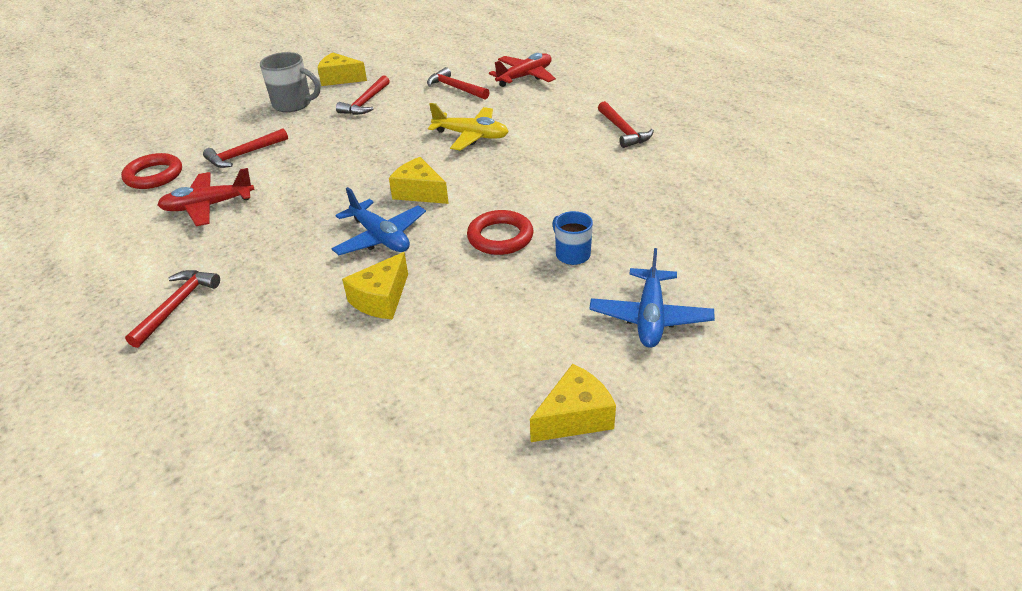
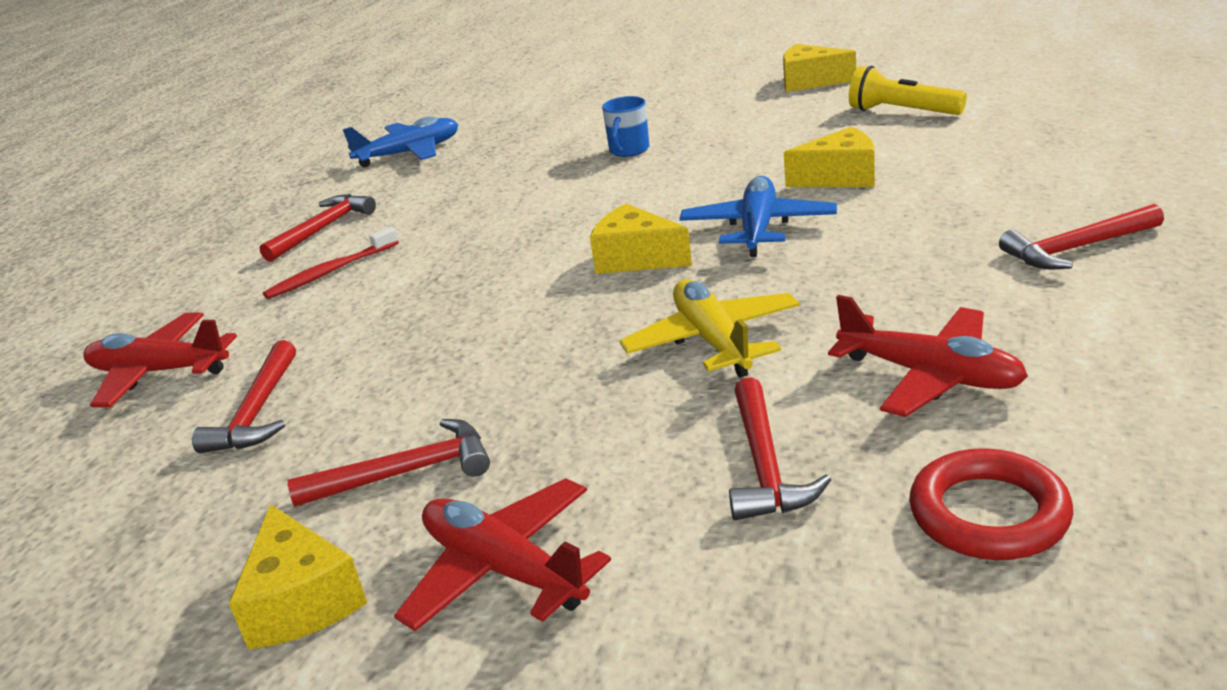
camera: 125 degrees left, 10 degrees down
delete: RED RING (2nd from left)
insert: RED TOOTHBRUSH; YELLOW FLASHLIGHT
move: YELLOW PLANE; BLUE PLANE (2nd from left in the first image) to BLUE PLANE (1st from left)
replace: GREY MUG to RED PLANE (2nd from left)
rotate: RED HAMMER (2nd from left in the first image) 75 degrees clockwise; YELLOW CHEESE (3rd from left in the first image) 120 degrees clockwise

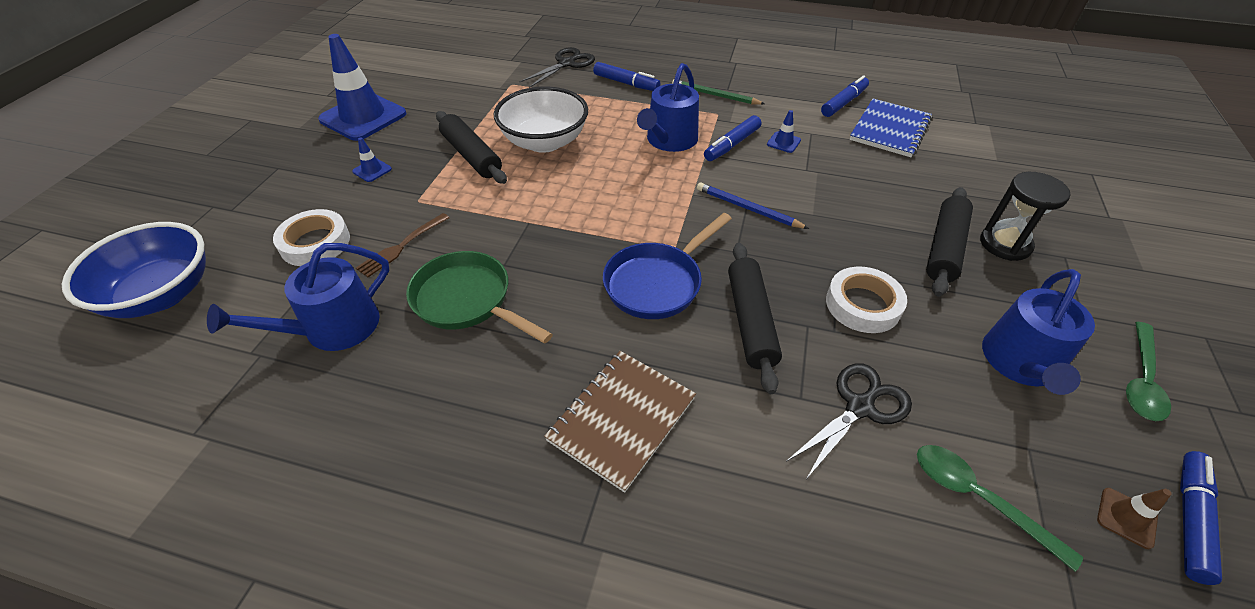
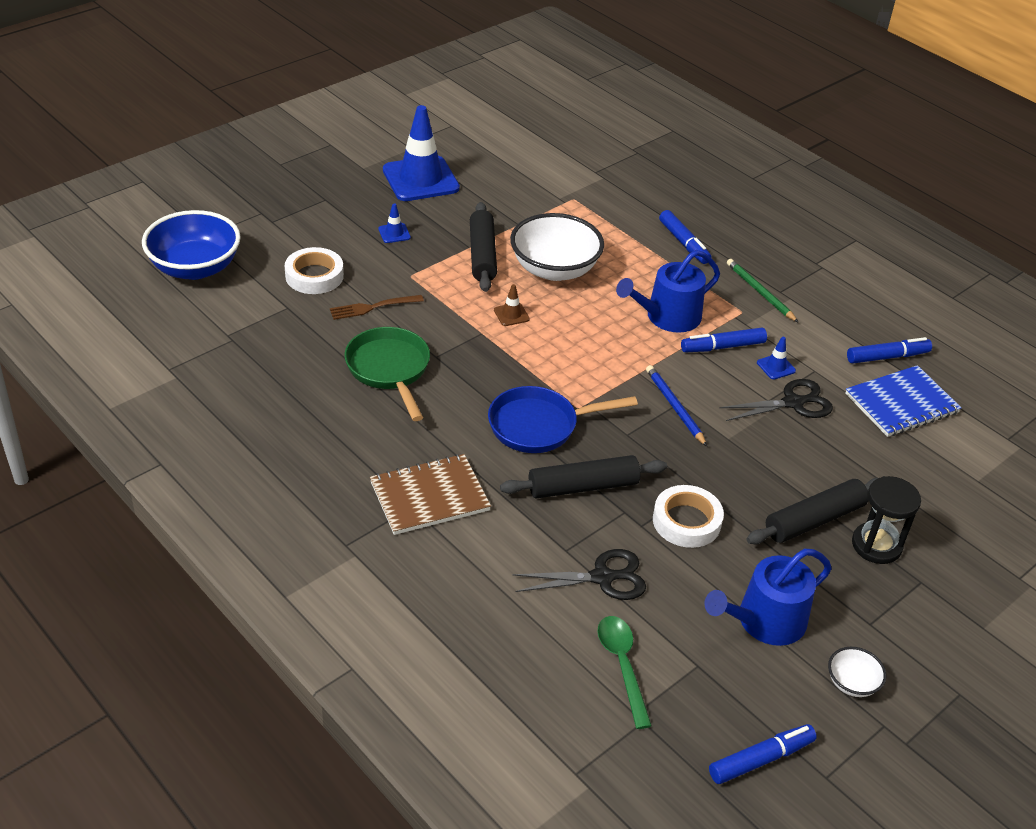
camera: 30 degrees right, 5 degrees down
delete: BLUE WATERING CAN (1st from left)
move: BLACK SCISSORS (1st from left in the first image) to BLACK SCISSORS (2nd from left); BROWN TRAFFIC CONE
replace: GREEN SPOON (2nd from left) to WHITE BOWL (2nd from left)
rotate: BLACK ROLLING PIN (2nd from left) 45 degrees clockwise

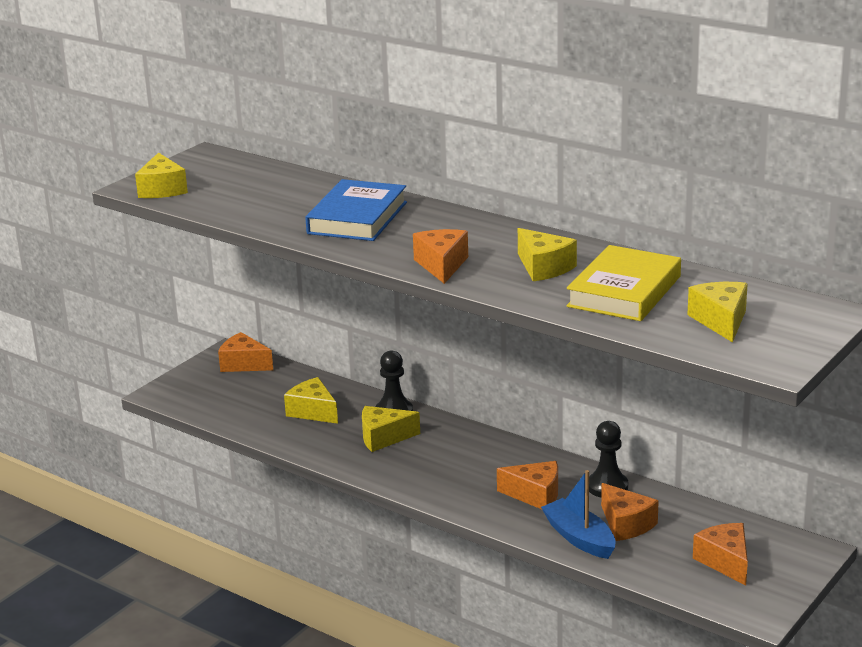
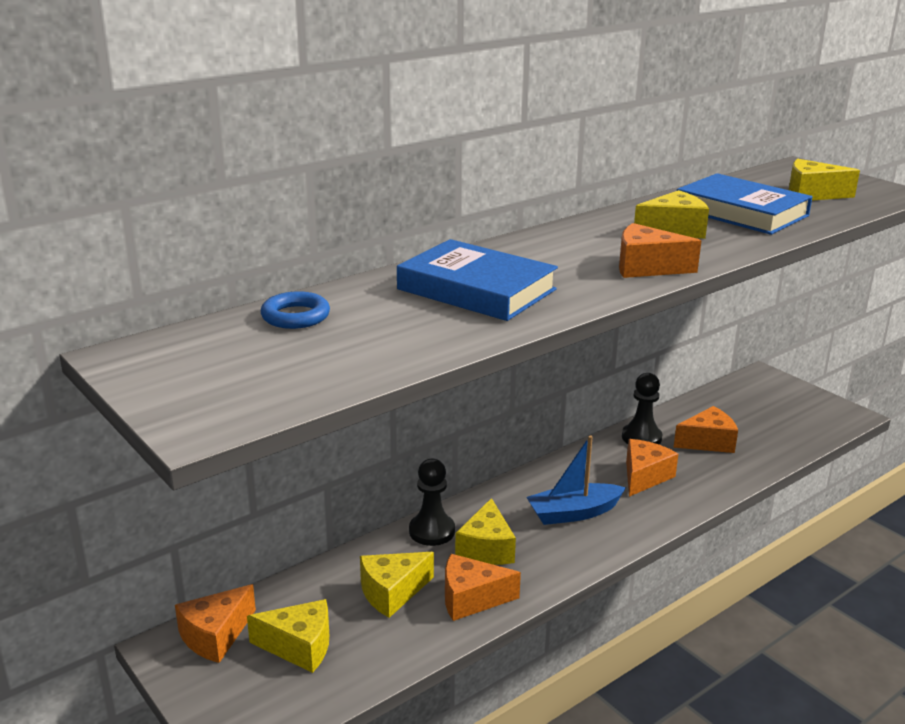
camera: 75 degrees left, 0 degrees up
insert: BLUE RING
move: YELLOW CHEESE (1st from left); BLUE BOAT; ORANGE CHEESE (5th from left in the first image) to ORANGE CHEESE (2nd from left)
recolor: YELLOW BOOK to BLUE BOOK (2nd from left)

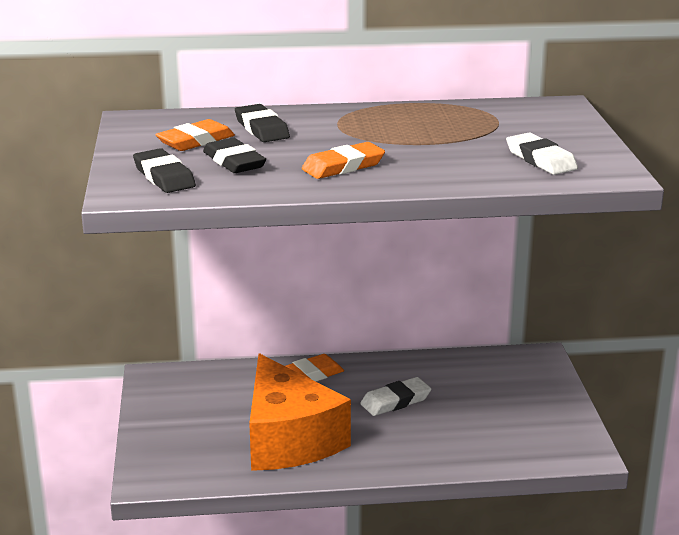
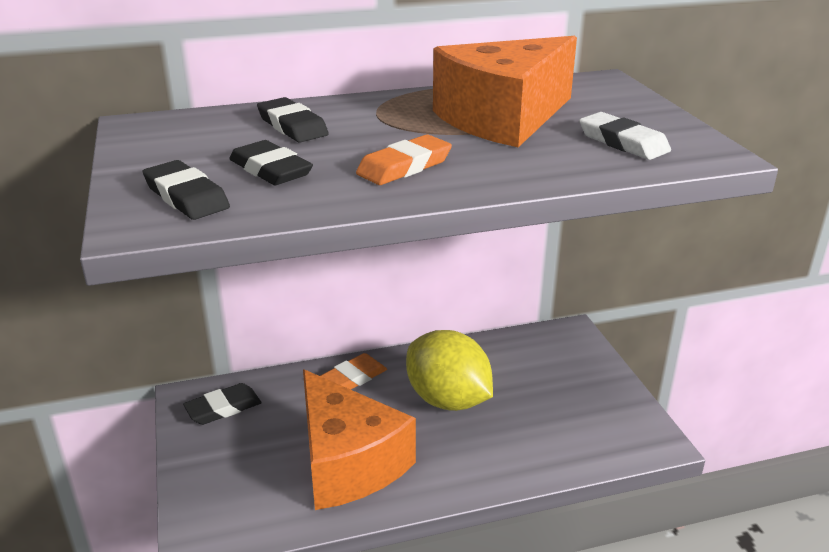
camera: 10 degrees left, 5 degrees up
delete: ORANGE ERASER (1st from left)
insert: BLACK ERASER (2nd from left); ORANGE CHEESE (2nd from left)
replace: WHITE ERASER (1st from left) to YELLOW LEMON

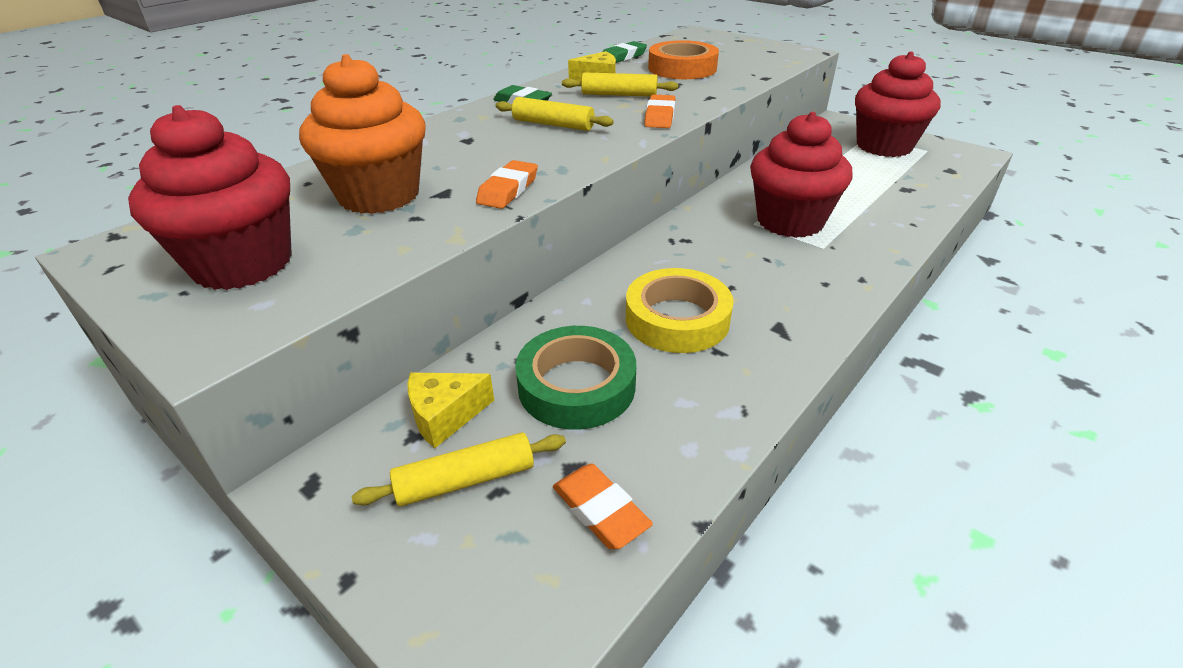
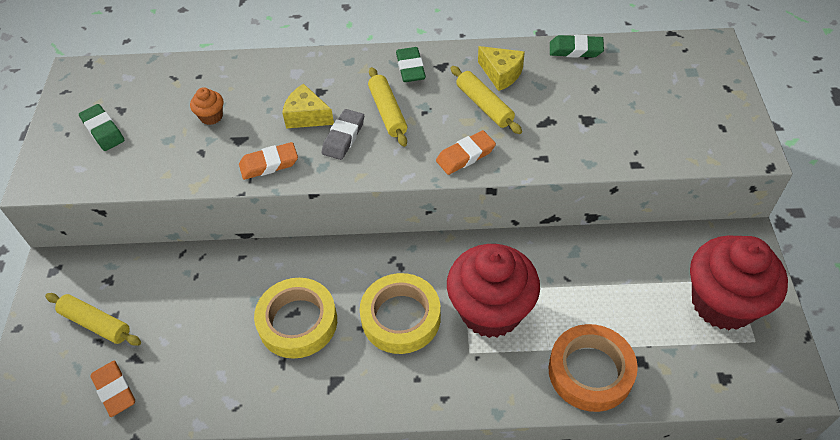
camera: 50 degrees right, 15 degrees up
delete: GREEN TAPE
insert: GREY ERASER; YELLOW TAPE (2nd from left)
move: YELLOW CHEESE (1st from left); ORANGE TAPE
replace: RED CUPCAKE (1st from left) to GREEN ERASER (1st from left)
rotate: ORANGE ERASER (2nd from left in the first image) 45 degrees counterclockwise
resize: ORANGE CUPCAKE x0.40

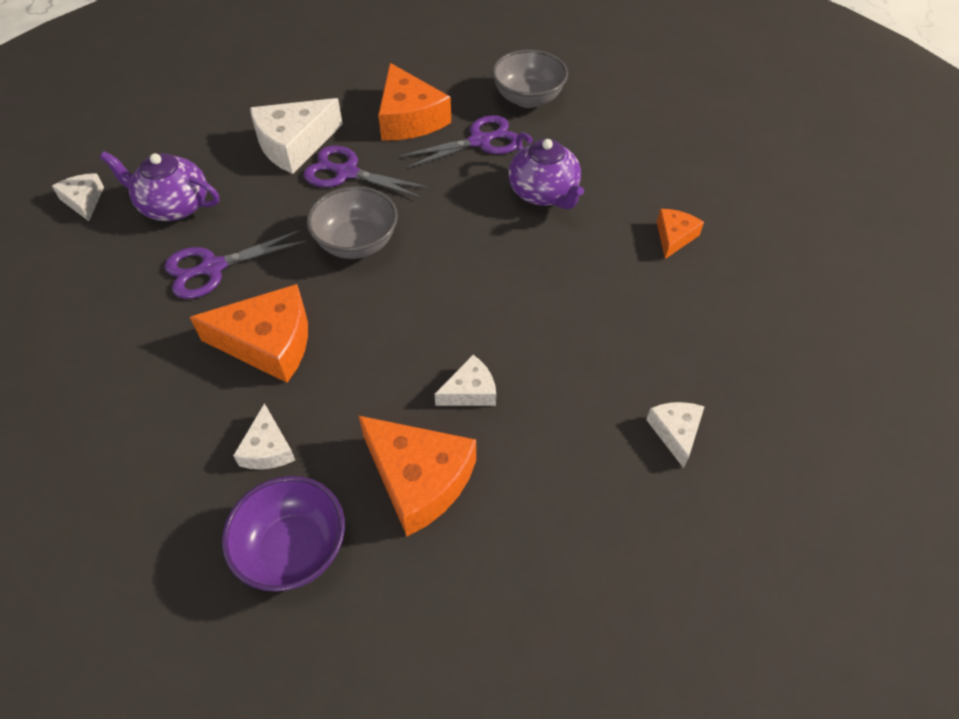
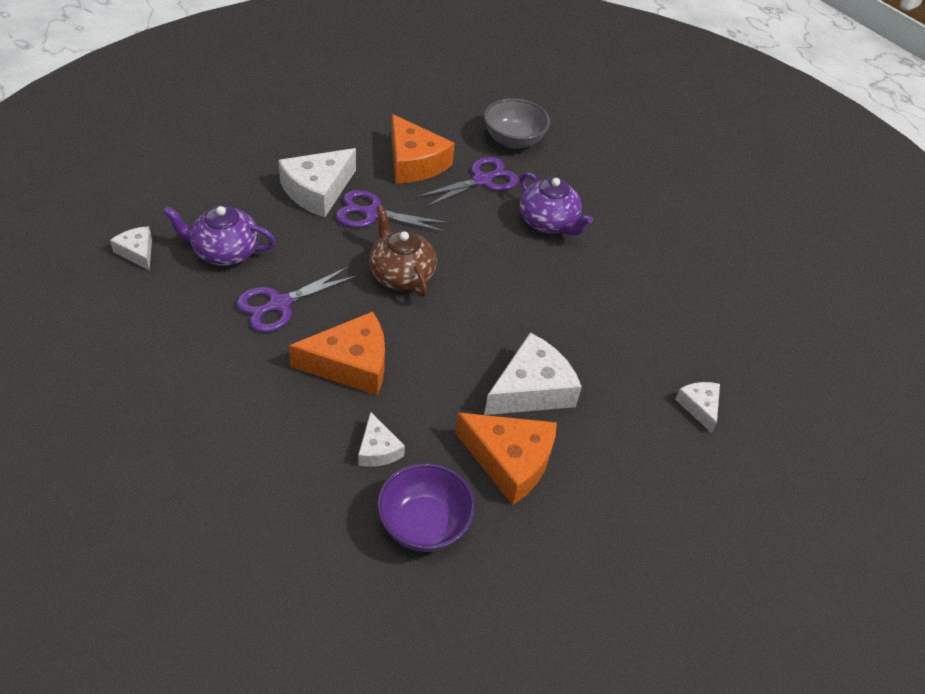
camera: 15 degrees left, 5 degrees down
delete: ORANGE CHEESE (4th from left)
replace: GREY BOWL (1st from left) to BROWN TEAPOT
resize: WHITE CHEESE (4th from left) x1.86

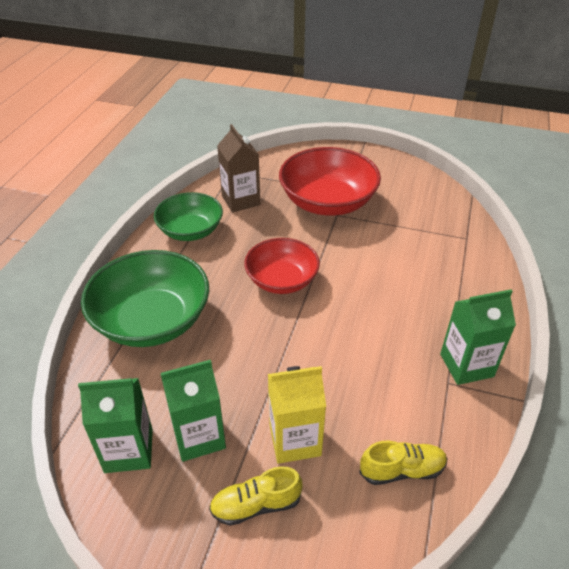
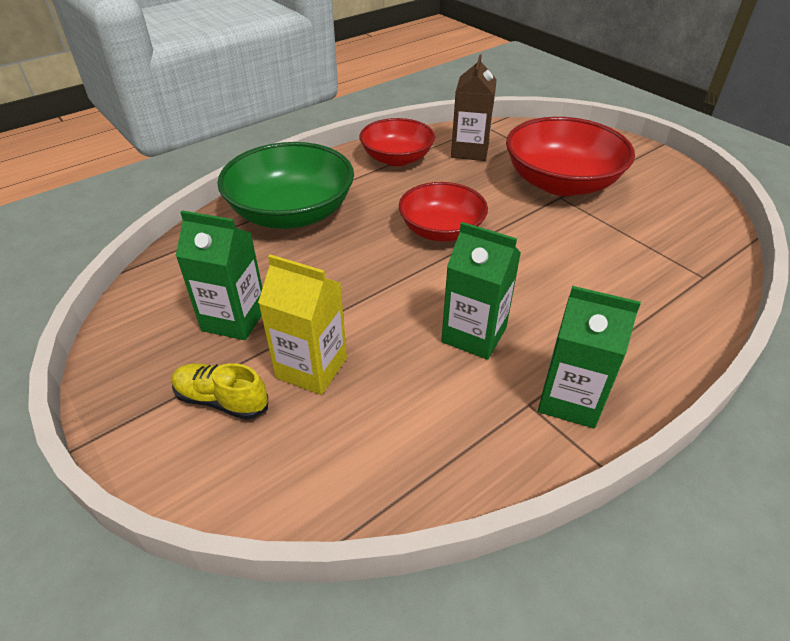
camera: 35 degrees right, 0 degrees up
delete: YELLOW SHOE (2nd from left)
move: GREEN CARTON (1st from left in the first image) to GREEN CARTON (2nd from left)
recolor: GREEN BOWL (2nd from left) to RED BOWL (1st from left)

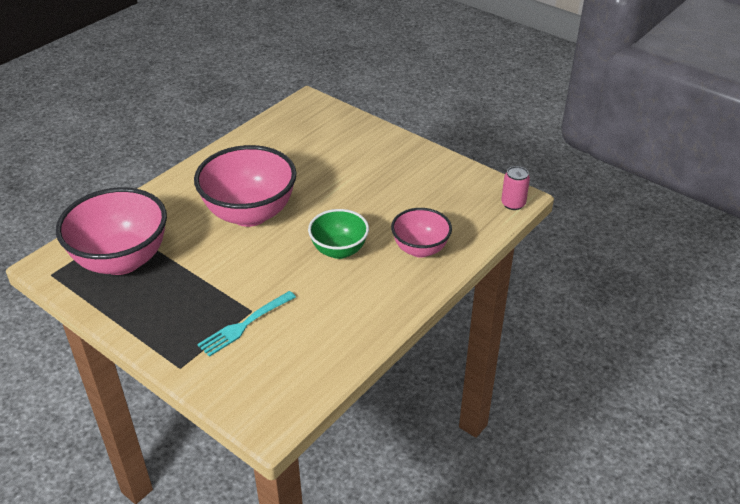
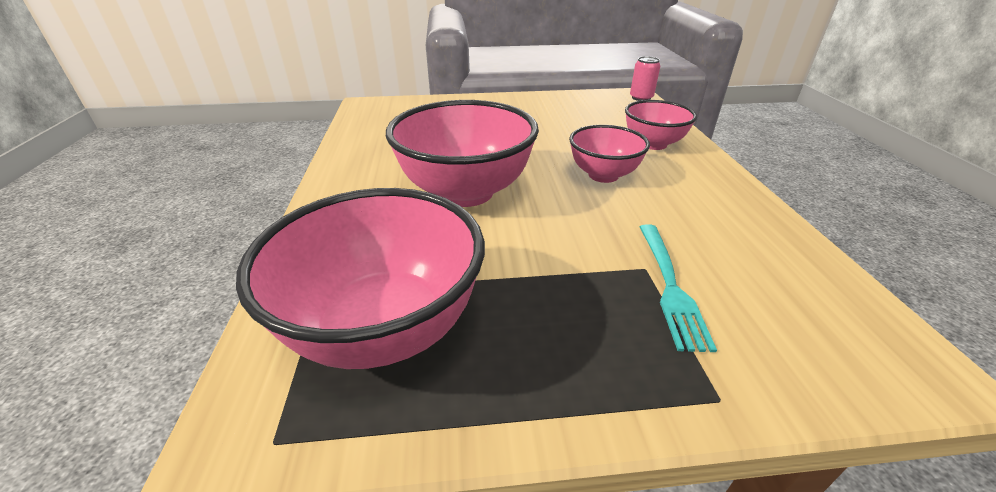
camera: 45 degrees left, 5 degrees down
recolor: GREEN BOWL to PINK BOWL (3rd from left)

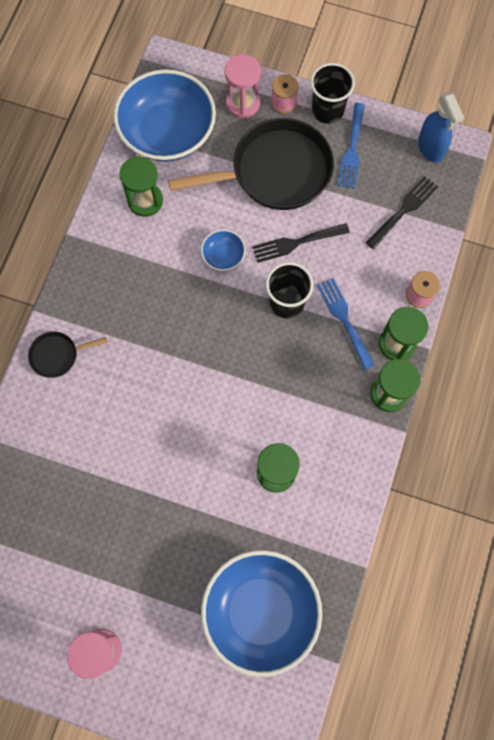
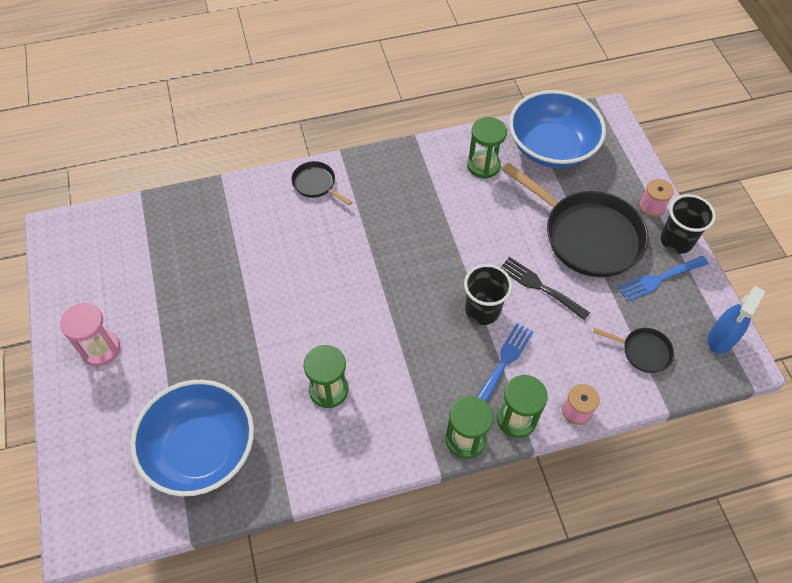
camera: 55 degrees right, 15 degrees down
delete: BLUE BOWL (2nd from left); PINK HOURGLASS (2nd from left)
replace: BLACK FORK (2nd from left) to BLACK PAN (3rd from left)

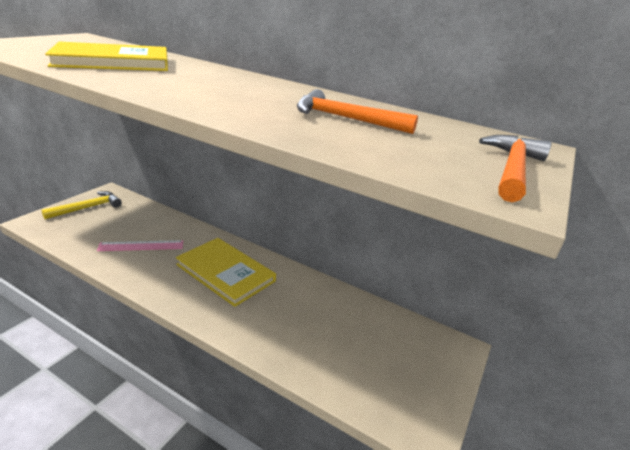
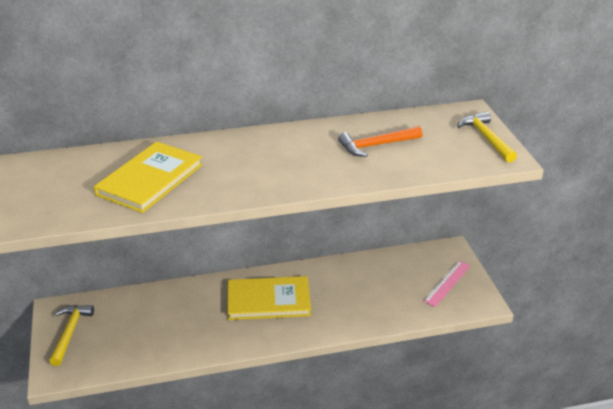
camera: 40 degrees left, 5 degrees up
move: PINK RULER
recolor: ORANGE HAMMER (2nd from left) to YELLOW HAMMER (2nd from left)

